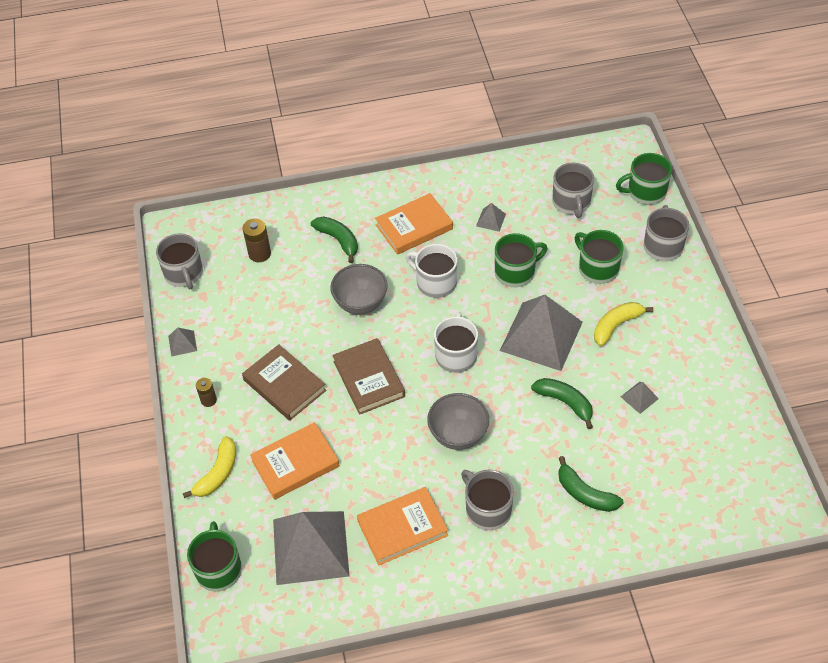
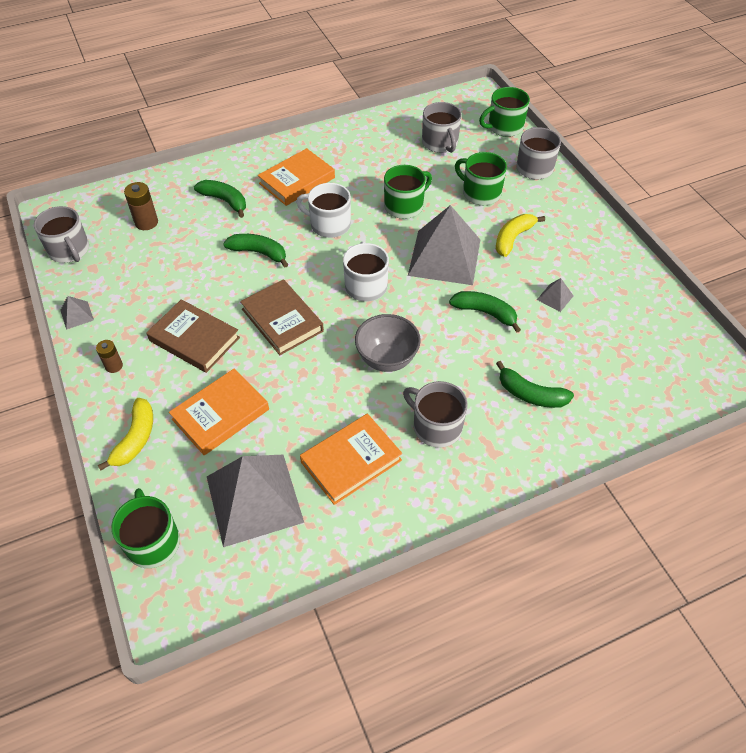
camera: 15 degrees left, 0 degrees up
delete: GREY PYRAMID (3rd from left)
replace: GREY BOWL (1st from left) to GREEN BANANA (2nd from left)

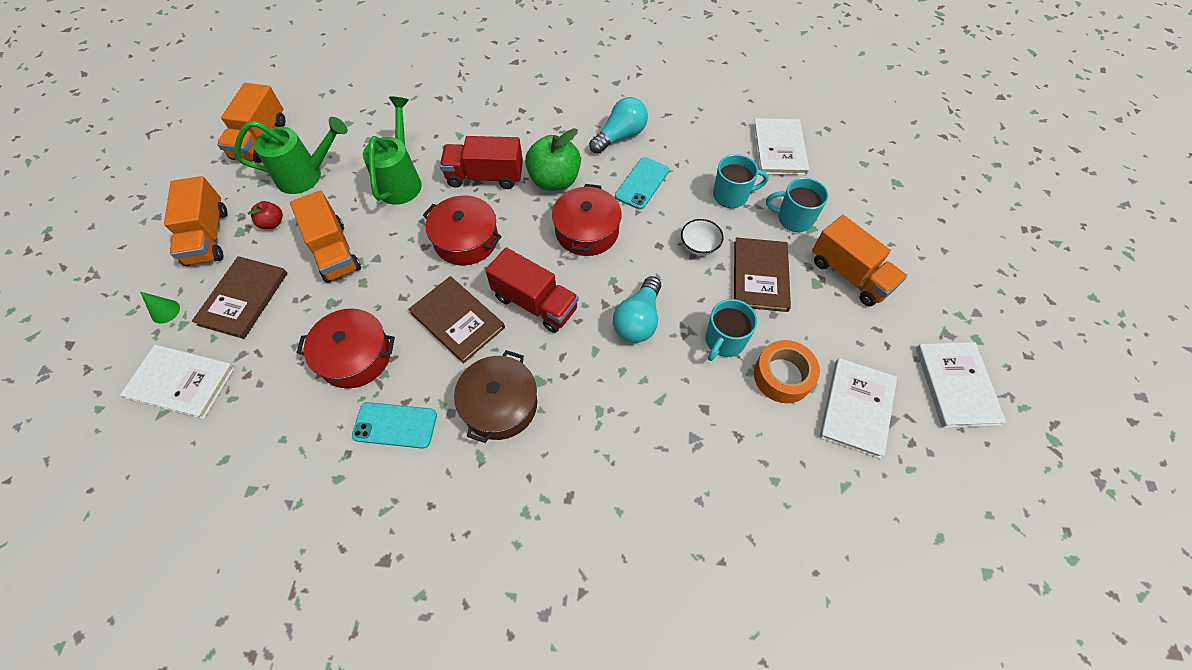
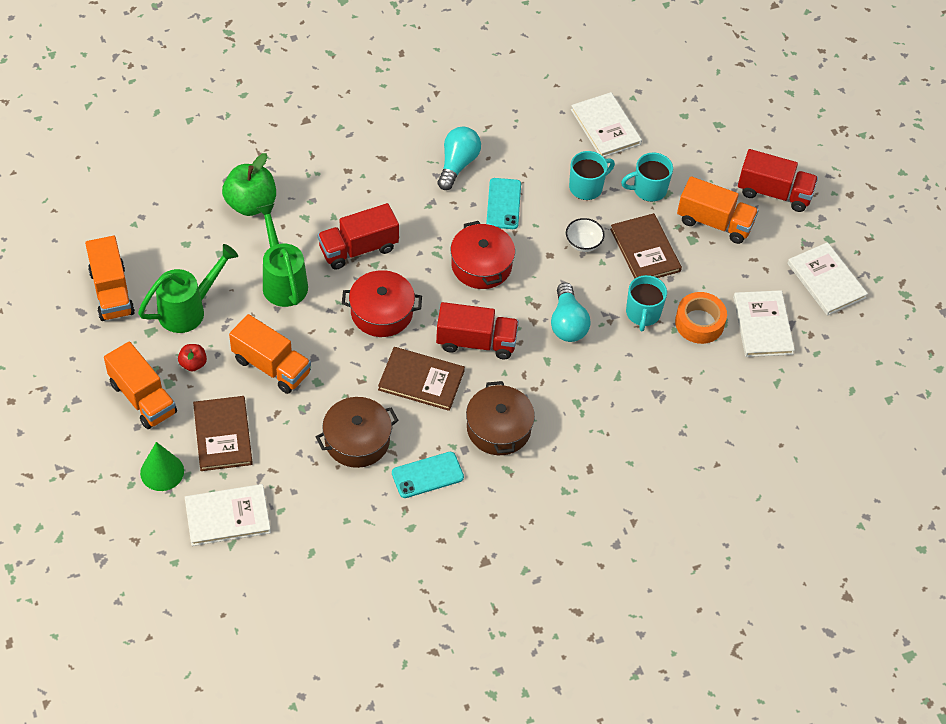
camera: 30 degrees left, 5 degrees down
insert: RED TRUCK (3rd from left)
move: GREEN APPLE
recolor: RED POT (1st from left) to BROWN POT (1st from left)
resize: GREEN CONE x1.66

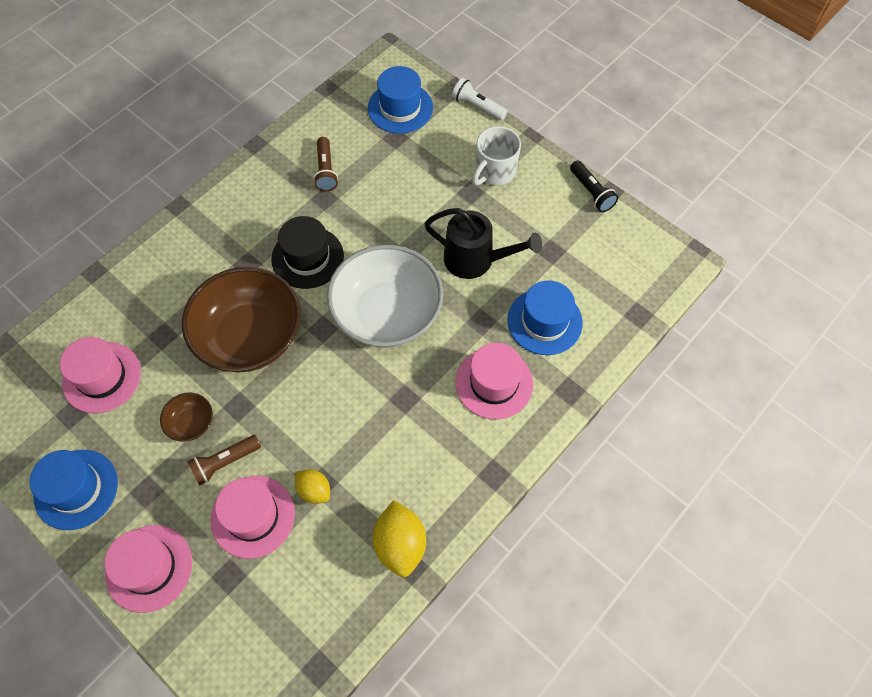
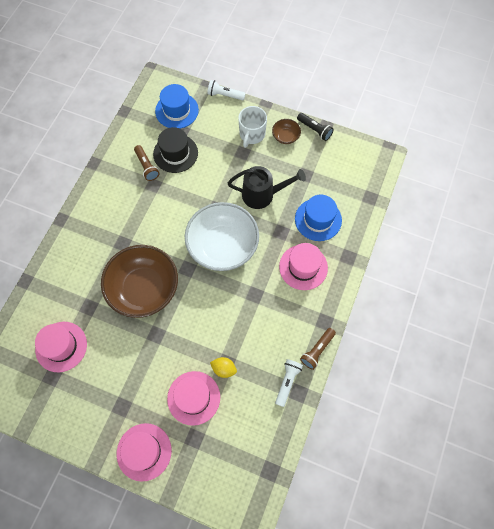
camera: 20 degrees left, 5 degrees up
delete: BLUE HAT (1st from left)
move: BROWN BOWL (1st from left in the first image) to BROWN BOWL (2nd from left); BROWN FLASHLIGHT (1st from left in the first image) to BROWN FLASHLIGHT (2nd from left); BLACK HAT
replace: YELLOW LEMON (2nd from left) to WHITE FLASHLIGHT (2nd from left)

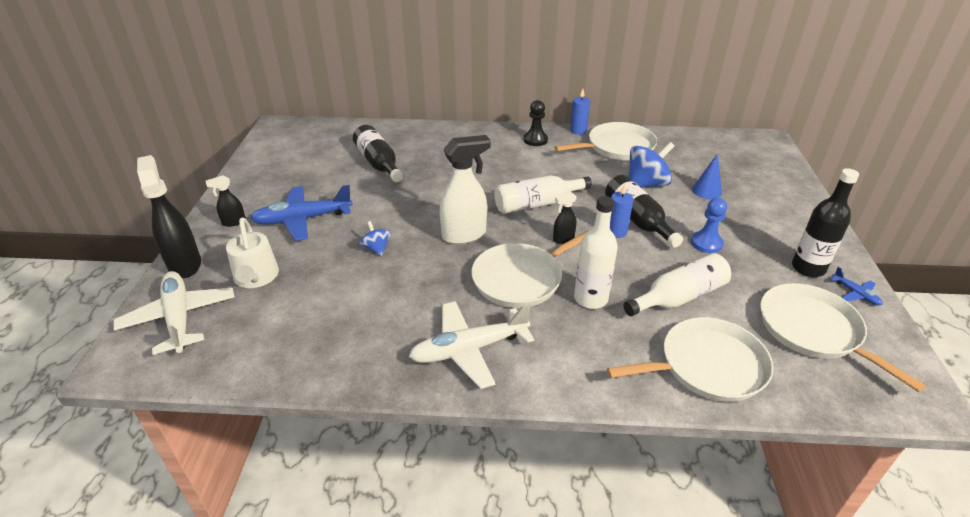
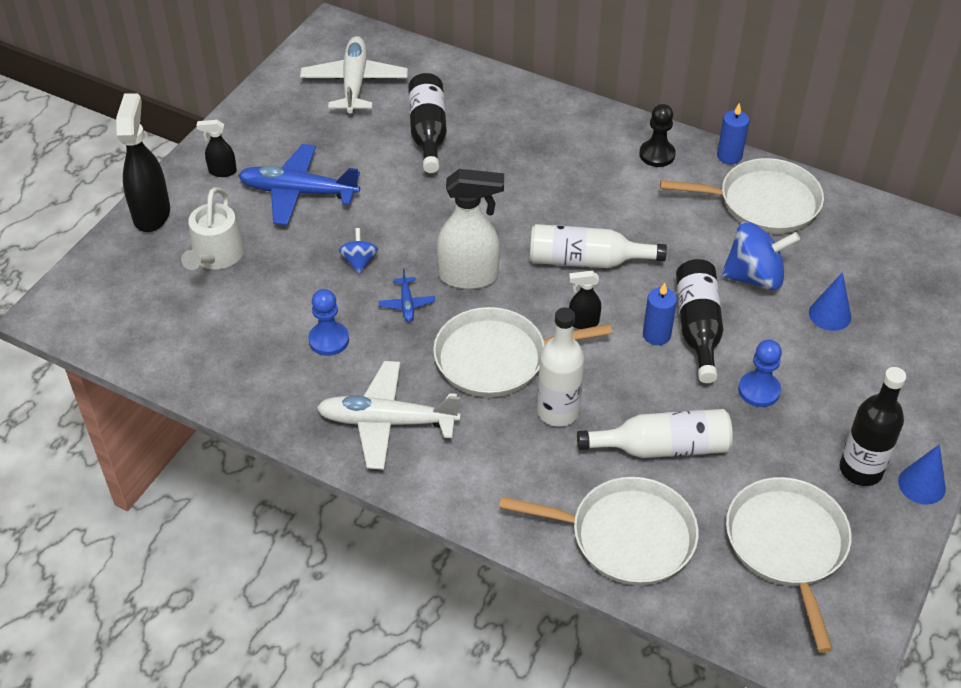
camera: 25 degrees right, 10 degrees up
insert: BLUE PAWN (1st from left); BLUE CONE (2nd from left)
move: WHITE PLANE (1st from left); BLUE PLANE (2nd from left)

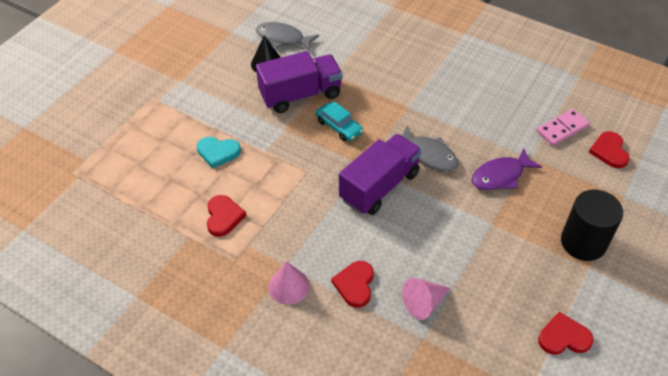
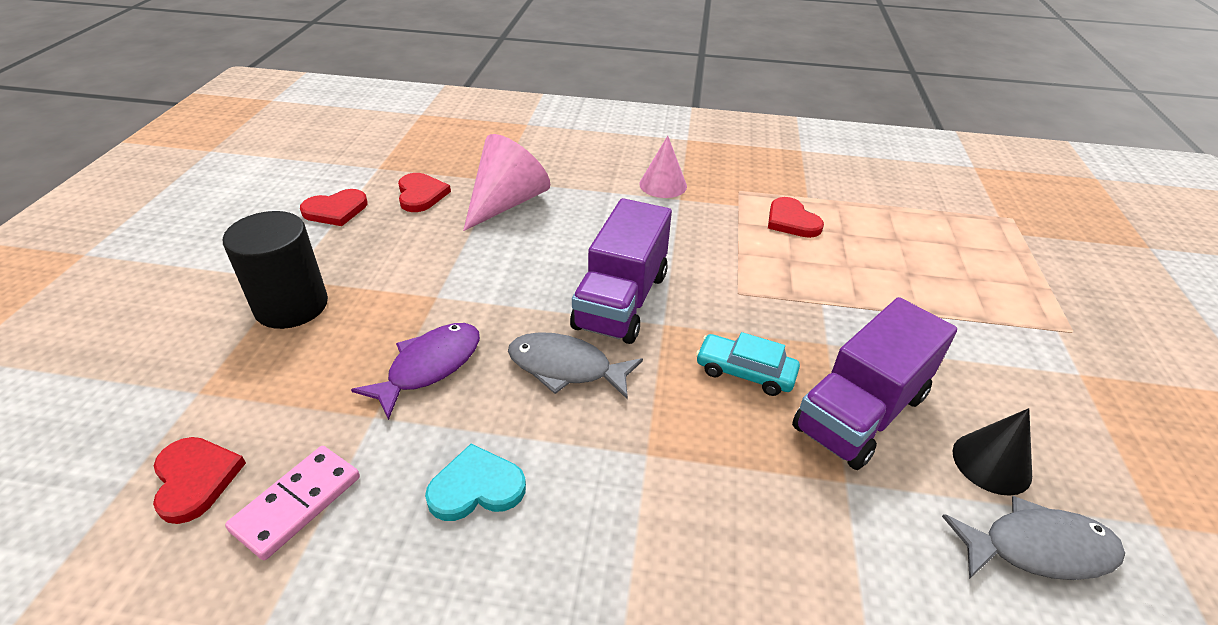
camera: 155 degrees right, 10 degrees down
move: TURQUOISE HEART; RED HEART (2nd from left in the first image) to RED HEART (3rd from left)
resize: PINK CONE (2nd from left in the first image) x1.55

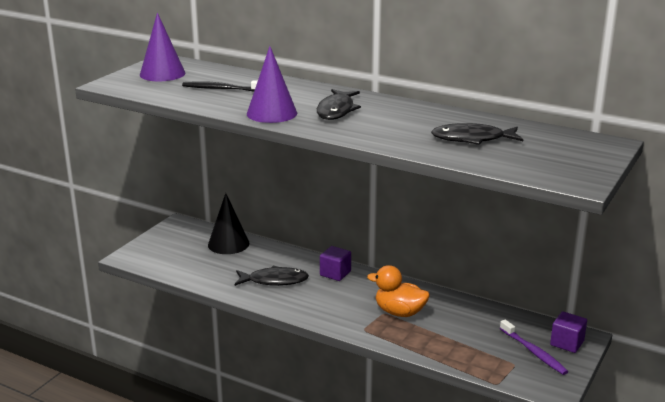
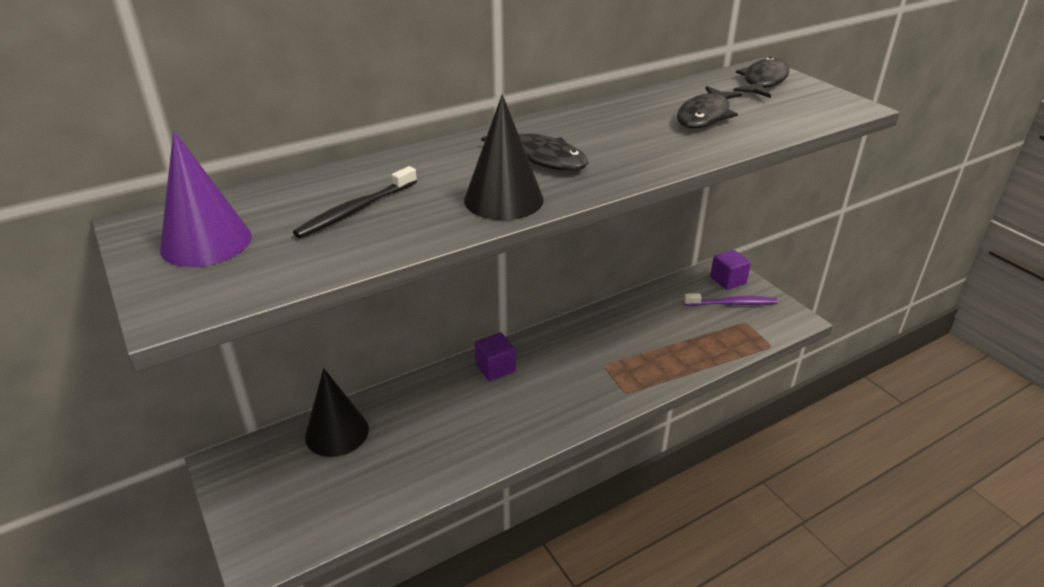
camera: 60 degrees left, 10 degrees up
delete: ORANGE DUCK
move: BLACK FISH (1st from left in the first image) to BLACK FISH (3rd from left)
recolor: PURPLE CONE (2nd from left) to BLACK CONE (2nd from left)

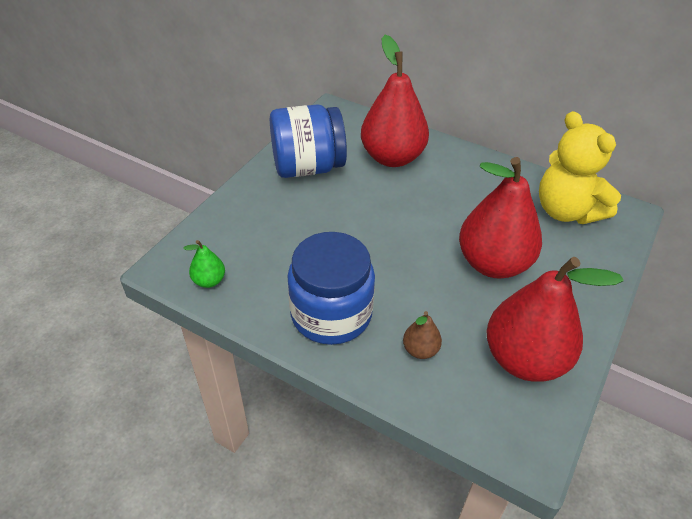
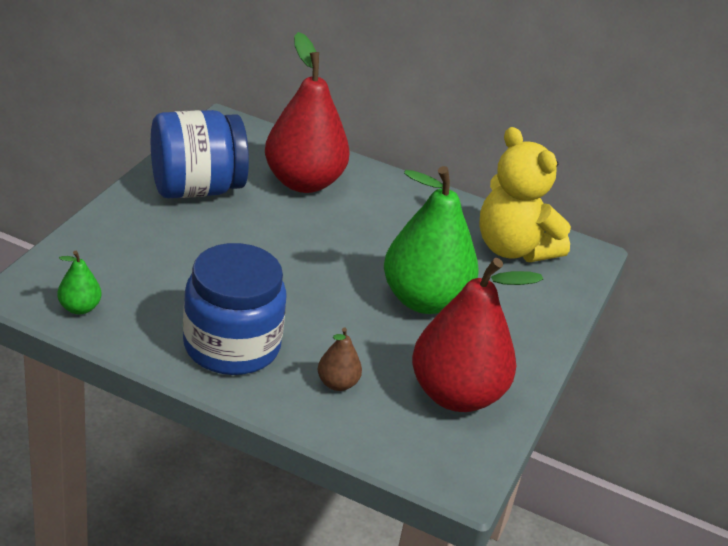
camera: 10 degrees left, 10 degrees down
recolor: RED PEAR (2nd from left) to GREEN PEAR (2nd from left)

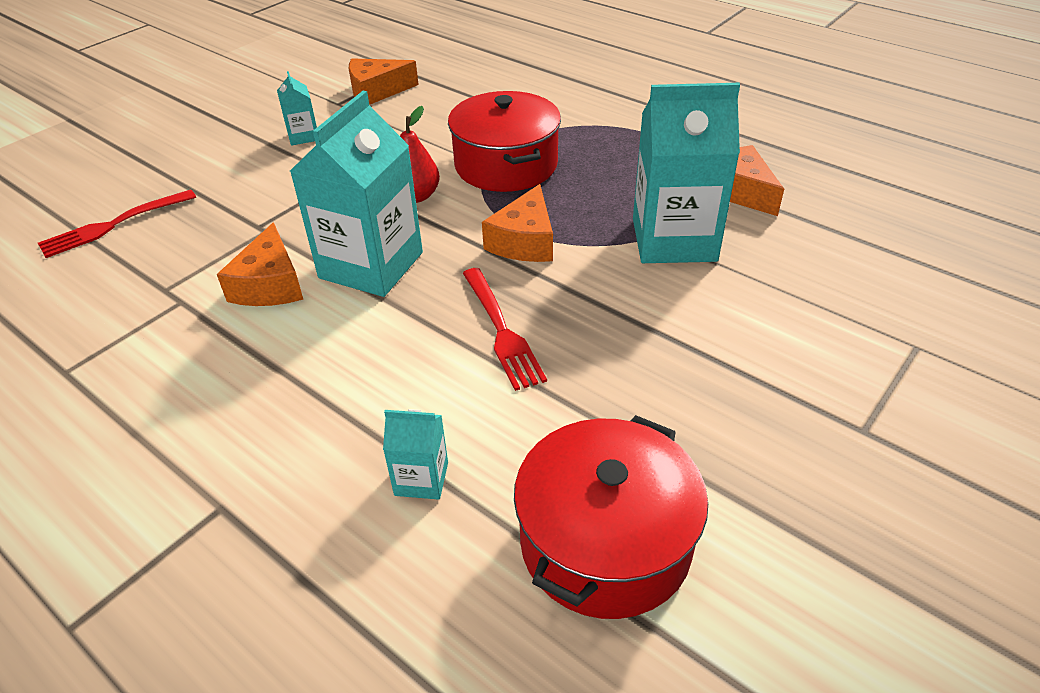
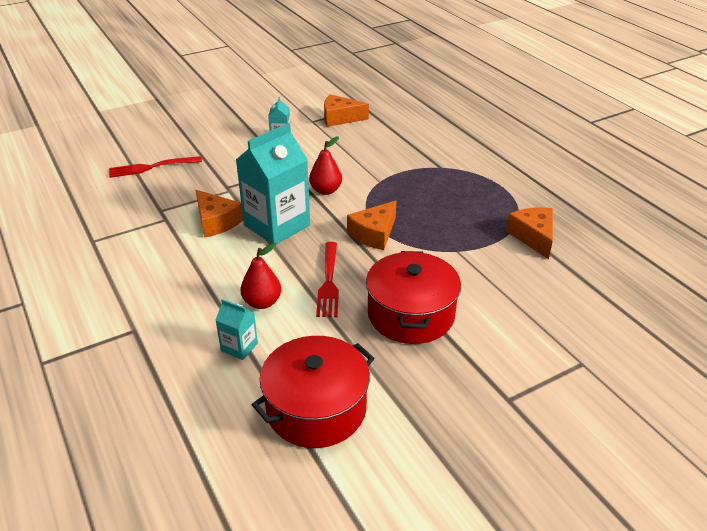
camera: 20 degrees right, 5 degrees down
delete: TURQUOISE CARTON (4th from left)
insert: RED PEAR (1st from left)
move: RED POT (1st from left in the first image) to RED POT (2nd from left)
rotate: ORANGE CHEESE (1st from left) 60 degrees counterclockwise

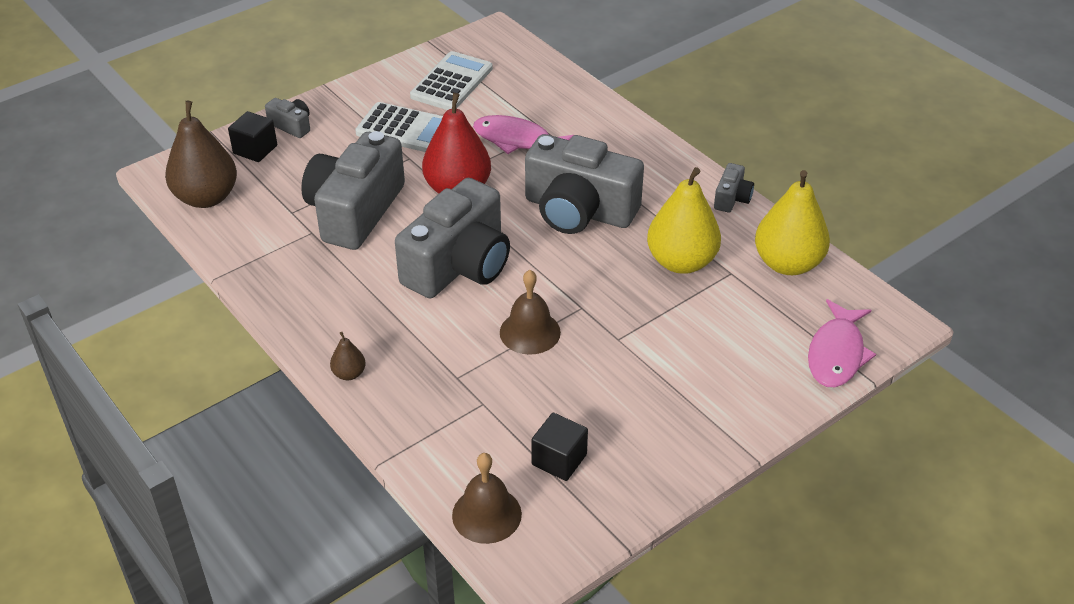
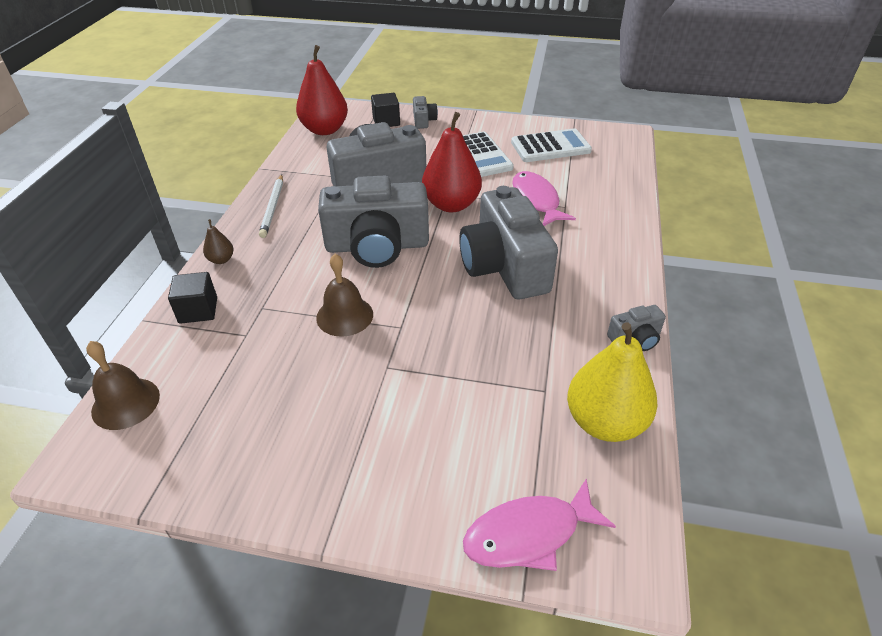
camera: 50 degrees right, 0 degrees up
delete: YELLOW PEAR (1st from left)
insert: WHITE PENCIL
move: BLACK CUBE (2nd from left in the first image) to BLACK CUBE (1st from left)
recolor: BROWN PEAR (1st from left) to RED PEAR (1st from left)

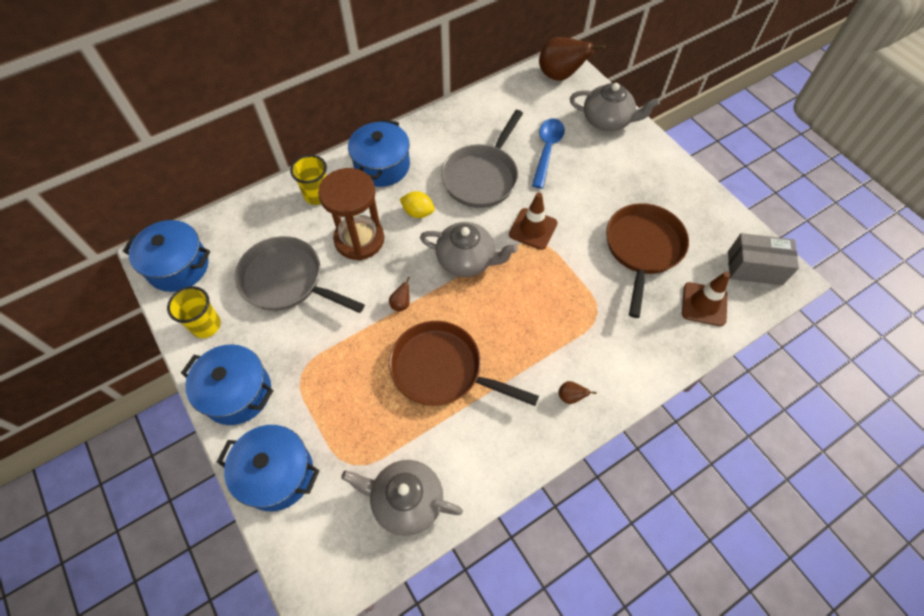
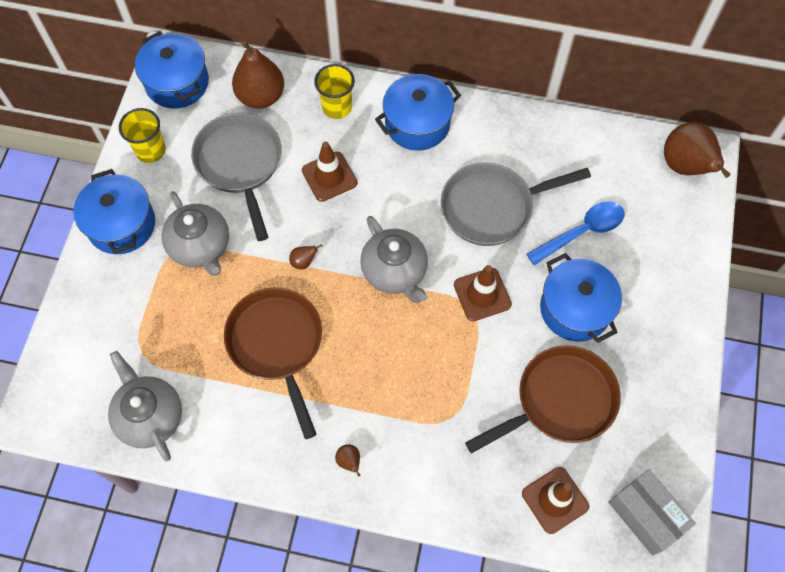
camera: 45 degrees right, 5 degrees up
delete: YELLOW LEMON
insert: BROWN PEAR (1st from left)
move: BLUE POT (3rd from left in the first image) to BLUE POT (4th from left); GREY TEAPOT (3rd from left in the first image) to GREY TEAPOT (2nd from left)
replace: BROWN HOURGLASS to BROWN TRAFFIC CONE (1st from left)

